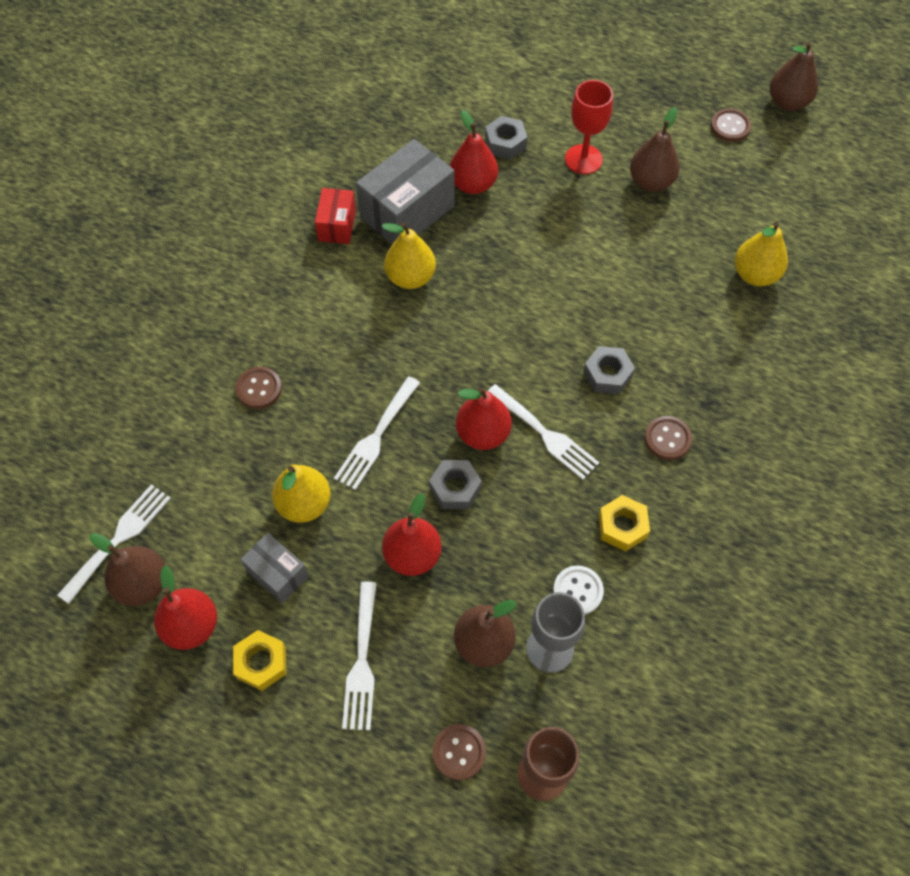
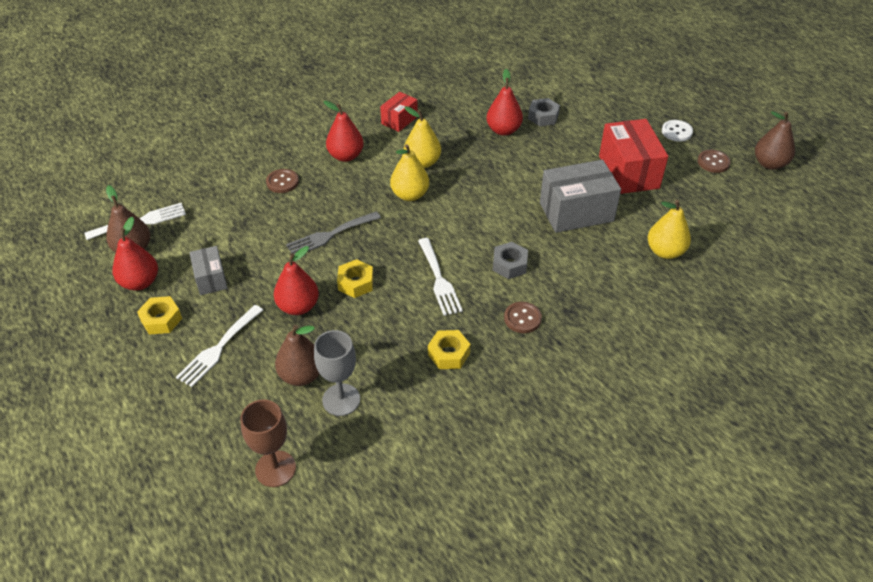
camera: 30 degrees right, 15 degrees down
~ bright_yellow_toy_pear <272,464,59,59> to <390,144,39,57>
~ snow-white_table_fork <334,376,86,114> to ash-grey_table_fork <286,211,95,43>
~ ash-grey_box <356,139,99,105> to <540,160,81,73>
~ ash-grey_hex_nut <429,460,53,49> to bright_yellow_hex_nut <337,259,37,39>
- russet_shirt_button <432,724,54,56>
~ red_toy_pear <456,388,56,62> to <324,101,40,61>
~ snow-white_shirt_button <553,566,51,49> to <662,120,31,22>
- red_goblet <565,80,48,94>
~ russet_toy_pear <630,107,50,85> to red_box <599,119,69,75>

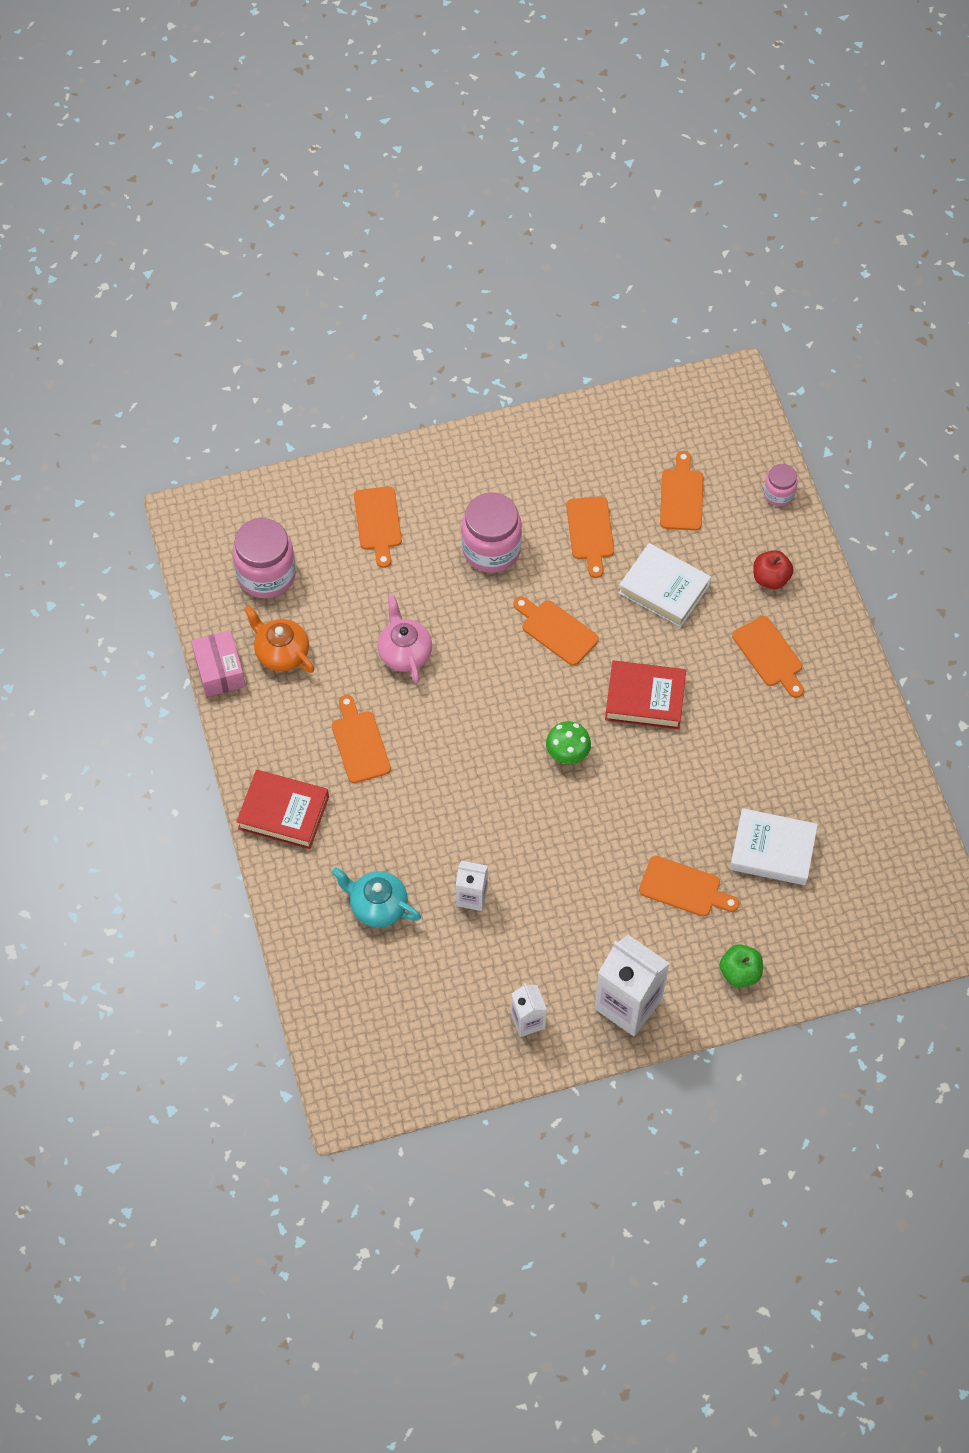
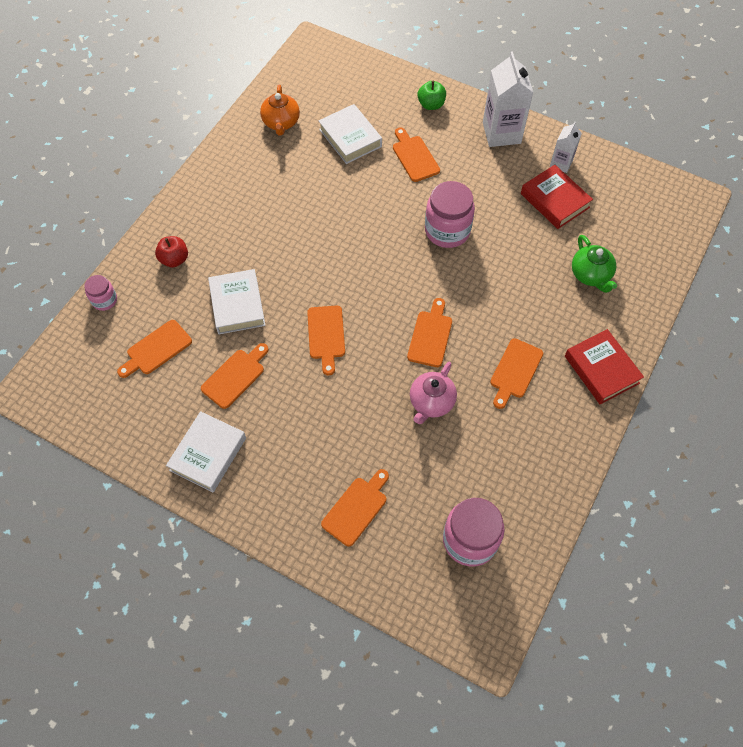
camera: 135 degrees left, 0 degrees up
- rosy_box <191,630,55,67>
~ orange_china_teapot <244,605,71,68> to <260,85,40,51>
~ turquoise_china_teapot <332,868,89,60> to emerald_china_teapot <572,235,45,58>
- snow-white_carton <456,861,32,50>
~ rosy_jar <461,493,61,80> to <425,181,50,67>
- emerald_toadstool <546,721,45,43>
~ red_hardcover <605,661,81,68> to <521,165,72,64>
~ orange_bread_board <732,616,72,82> to <407,298,45,69>
+ snow-white_hardcover <166,411,80,81>

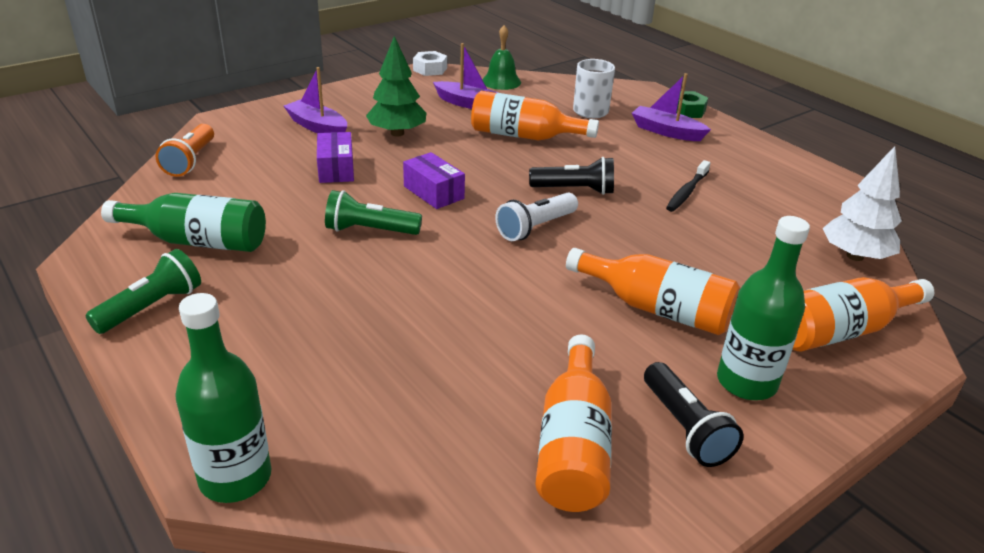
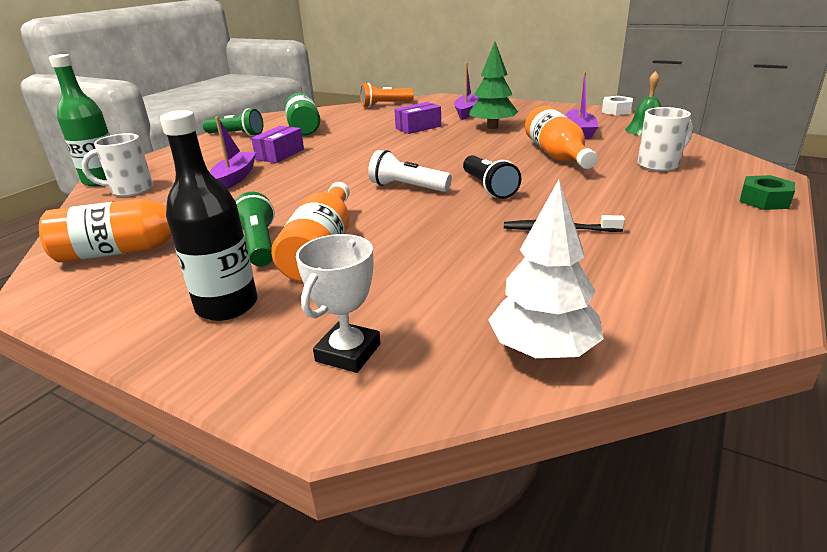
camera: 70 degrees right, 5 degrees down
~ emerald_flashlight <325,190,97,45> to <235,192,40,75>
~ violet_box <403,152,62,57> to <251,126,53,37>
~ violet_sailboat <632,73,79,68> to <210,117,46,72>
- ebony_flashlight <644,362,100,105>
~ emerald_bottle <717,216,93,184> to ebony_bottle <160,110,97,211>
~ orange_bottle <792,277,142,74> to snow-white_award_cup <296,234,85,139>
+ snow-white_mug <82,133,71,64>

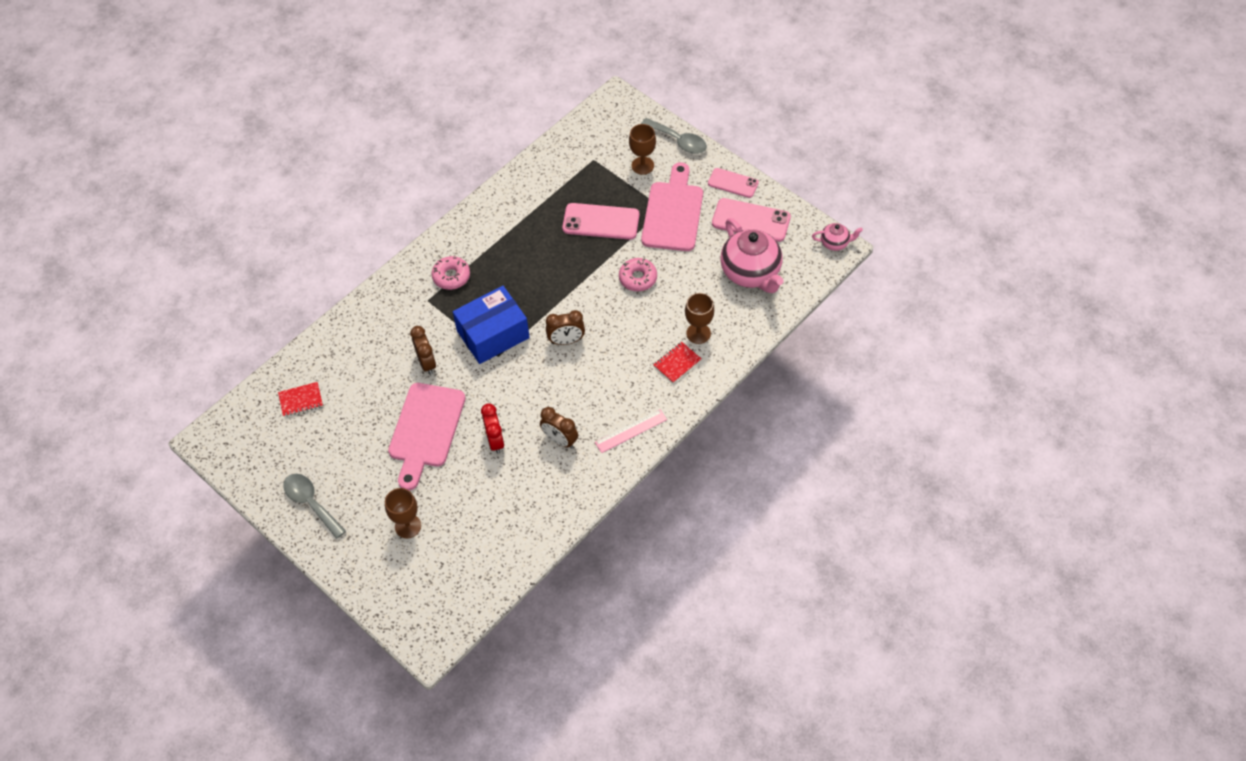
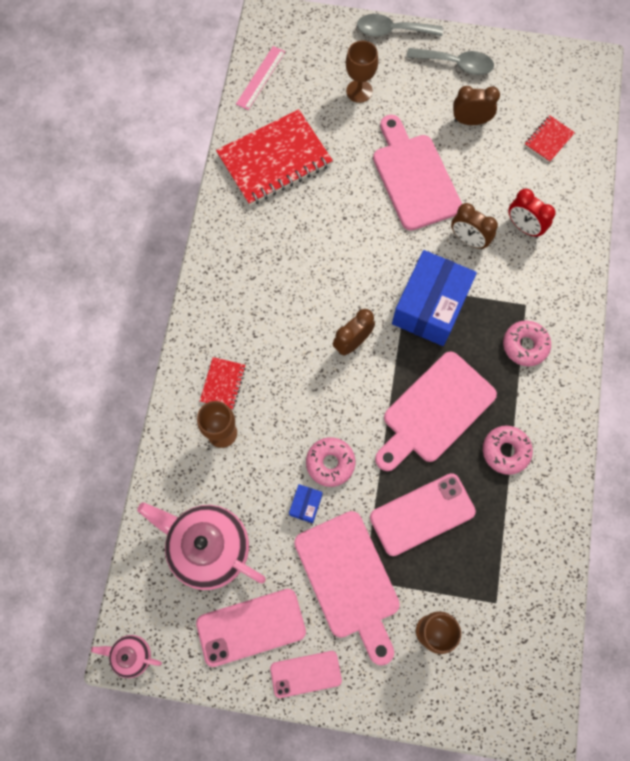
camera: 145 degrees right, 15 degrees up
~ red_alarm_clock <481,403,23,51> to <508,189,48,49>
~ russet_alarm_clock <540,407,38,42> to <453,86,47,39>
~ rosy_ruler <595,410,72,43> to <236,46,49,64>
~ ash-grey_spoon <641,118,66,36> to <357,14,86,23>
~ rosy_china_teapot <812,223,51,28> = <91,635,71,43> 45 degrees clockwise
+ red_notebook <216,109,117,97>
+ blue_box <289,484,33,39>
+ rosy_bread_board <375,351,122,120>
+ rosy_doughnut <483,425,50,50>

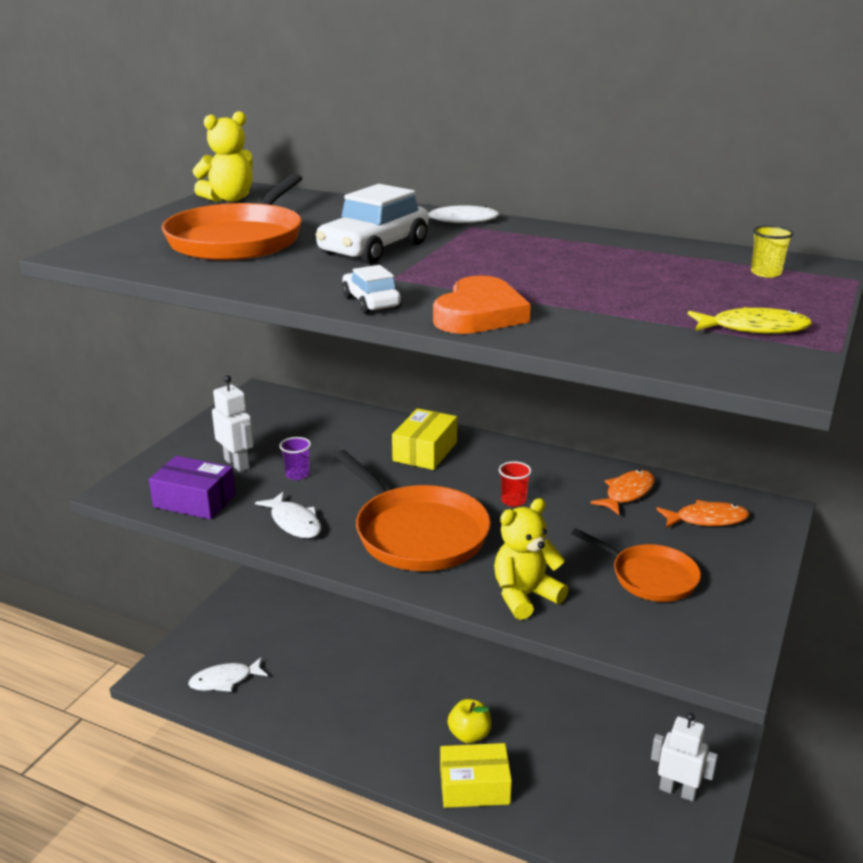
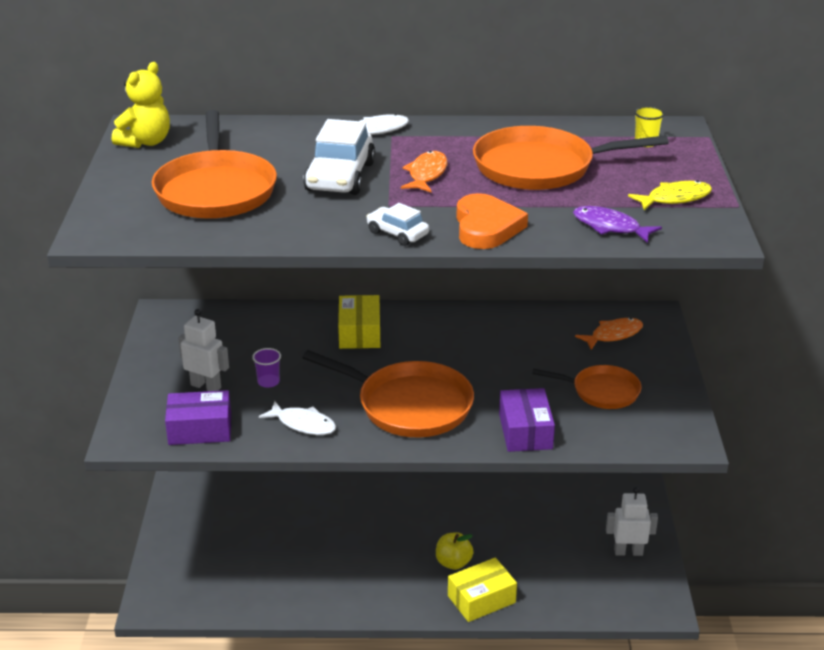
camera: 25 degrees left, 5 degrees up
- snow-white_toy_fish <188,657,80,35>
~ bright_yellow_stuffed_bear <494,498,74,122> to violet_box <499,388,56,64>
- red_beaker <499,461,33,46>
~ orange_toy_fish <590,470,65,45> to <401,151,46,42>
+ orange_skillet <473,126,196,64>
+ violet_toy_fish <573,206,89,37>

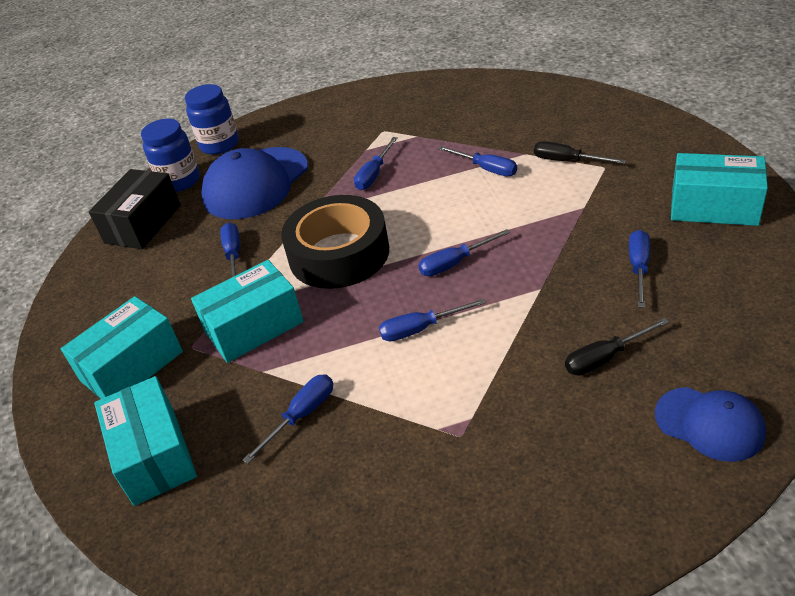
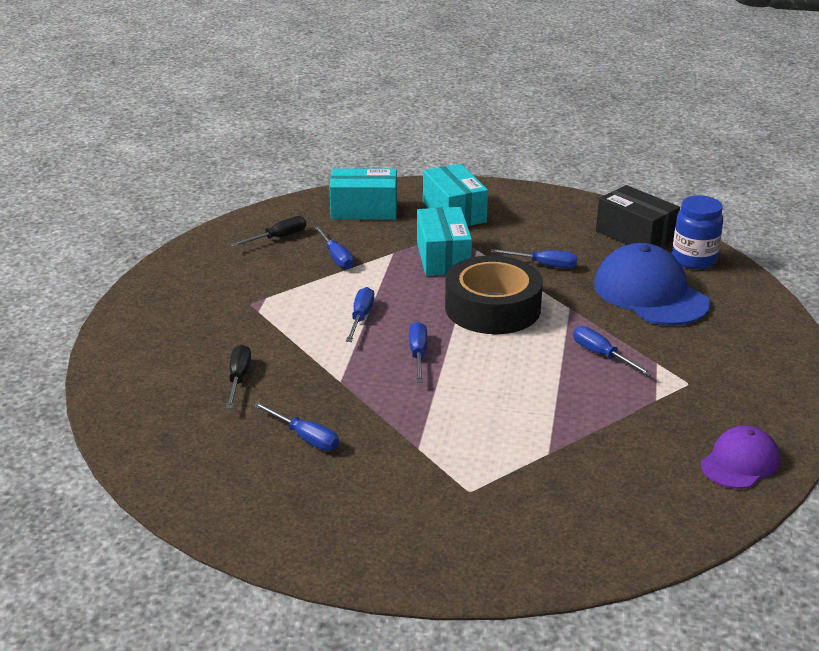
camera: 110 degrees right, 10 degrees down
- blue_jar <185,84,54,71>
- blue_hand_screwdriver <438,146,79,31>
~ ebony_hand_screwdriver <534,141,92,23> to <231,216,75,31>
- blue_cap <655,387,111,75>
- turquoise_box <671,153,97,73>
+ violet_cap <701,426,79,63>

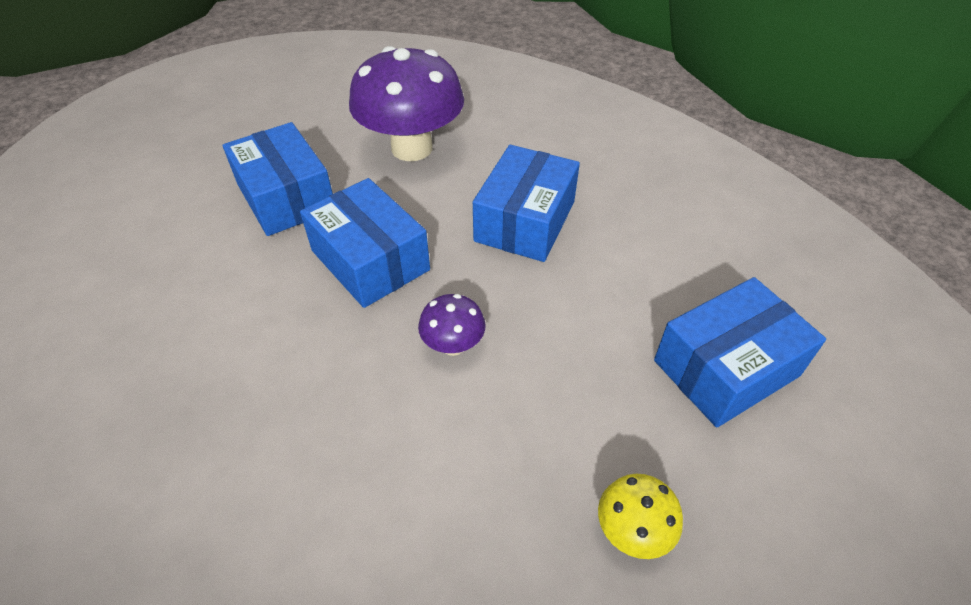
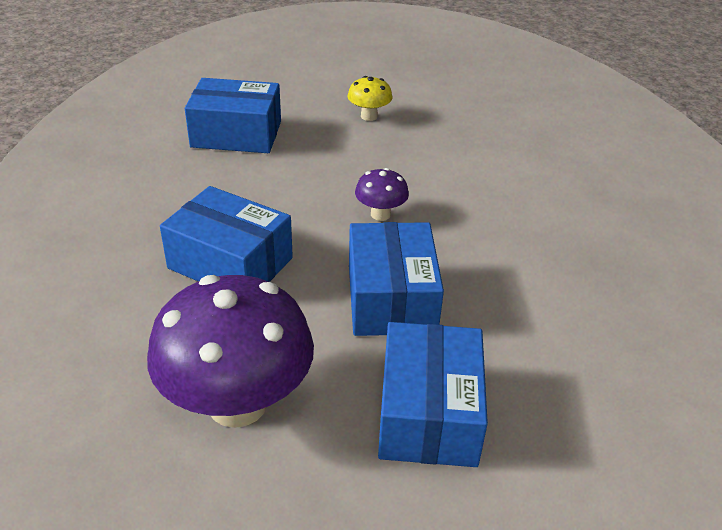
camera: 145 degrees left, 10 degrees down
~ blue_box <473,145,107,117> = <160,186,133,96> 60 degrees clockwise

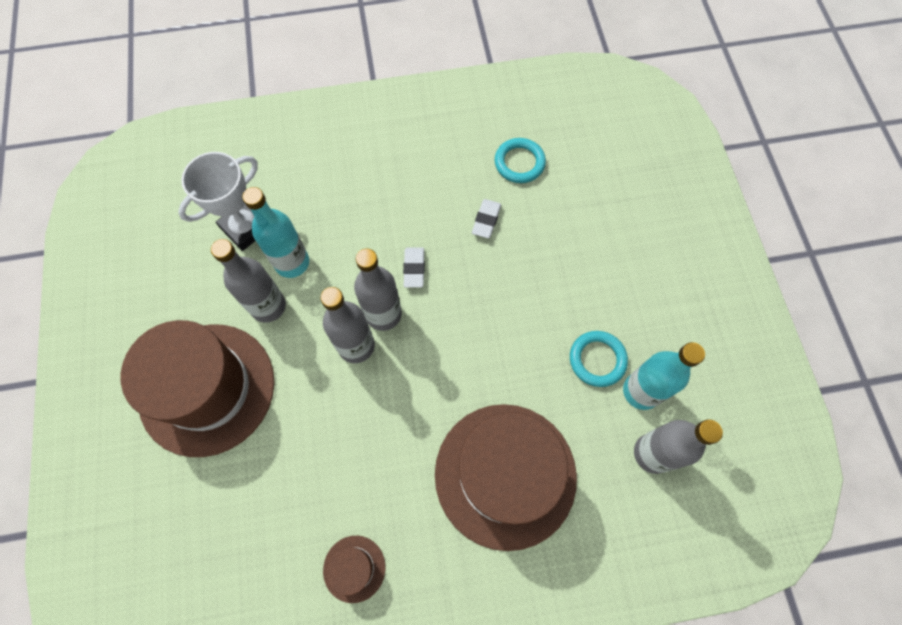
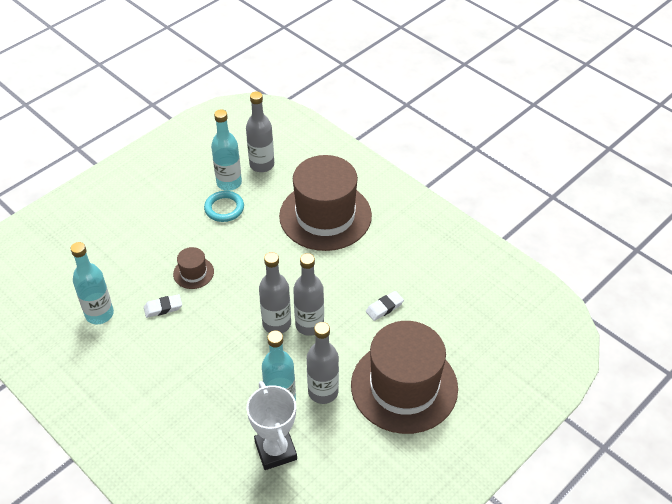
camera: 125 degrees left, 20 degrees down
~ snow-white_award_cup <178,152,80,99> = <247,381,50,89> 60 degrees clockwise
~ russet_tall_hat <323,536,62,67> to <173,247,41,42>
~ snow-white_pencil_eraser <403,247,22,41> to <366,291,38,30>
~ turquoise_ring <495,138,51,45> to turquoise_bottle <71,242,43,82>

